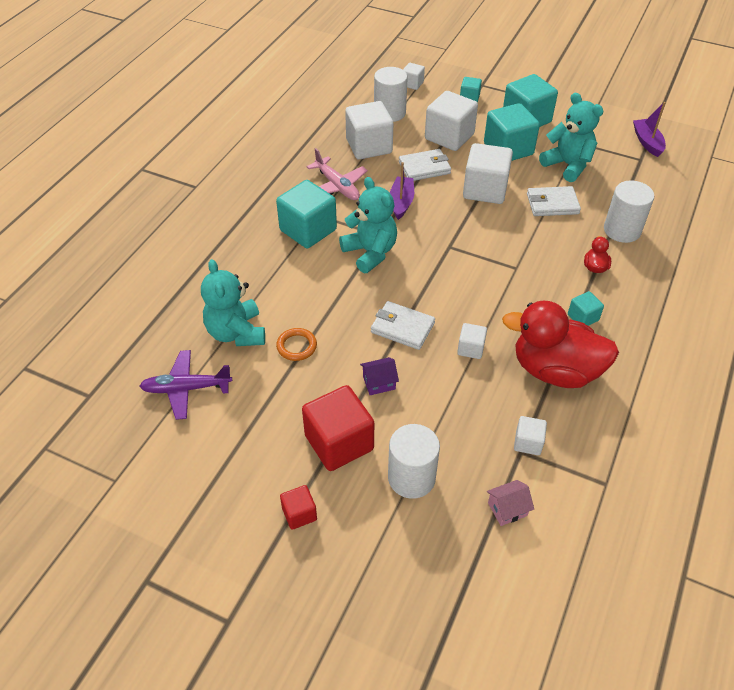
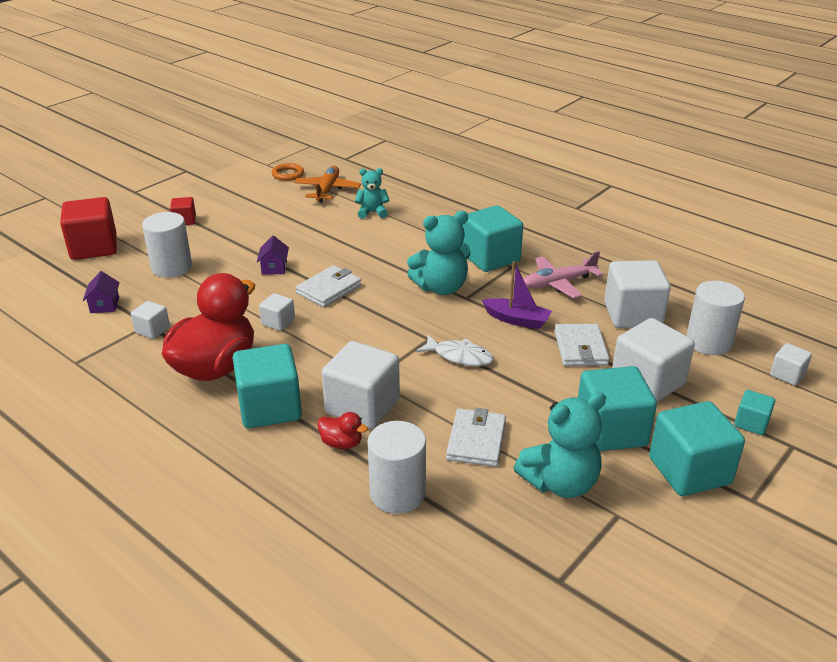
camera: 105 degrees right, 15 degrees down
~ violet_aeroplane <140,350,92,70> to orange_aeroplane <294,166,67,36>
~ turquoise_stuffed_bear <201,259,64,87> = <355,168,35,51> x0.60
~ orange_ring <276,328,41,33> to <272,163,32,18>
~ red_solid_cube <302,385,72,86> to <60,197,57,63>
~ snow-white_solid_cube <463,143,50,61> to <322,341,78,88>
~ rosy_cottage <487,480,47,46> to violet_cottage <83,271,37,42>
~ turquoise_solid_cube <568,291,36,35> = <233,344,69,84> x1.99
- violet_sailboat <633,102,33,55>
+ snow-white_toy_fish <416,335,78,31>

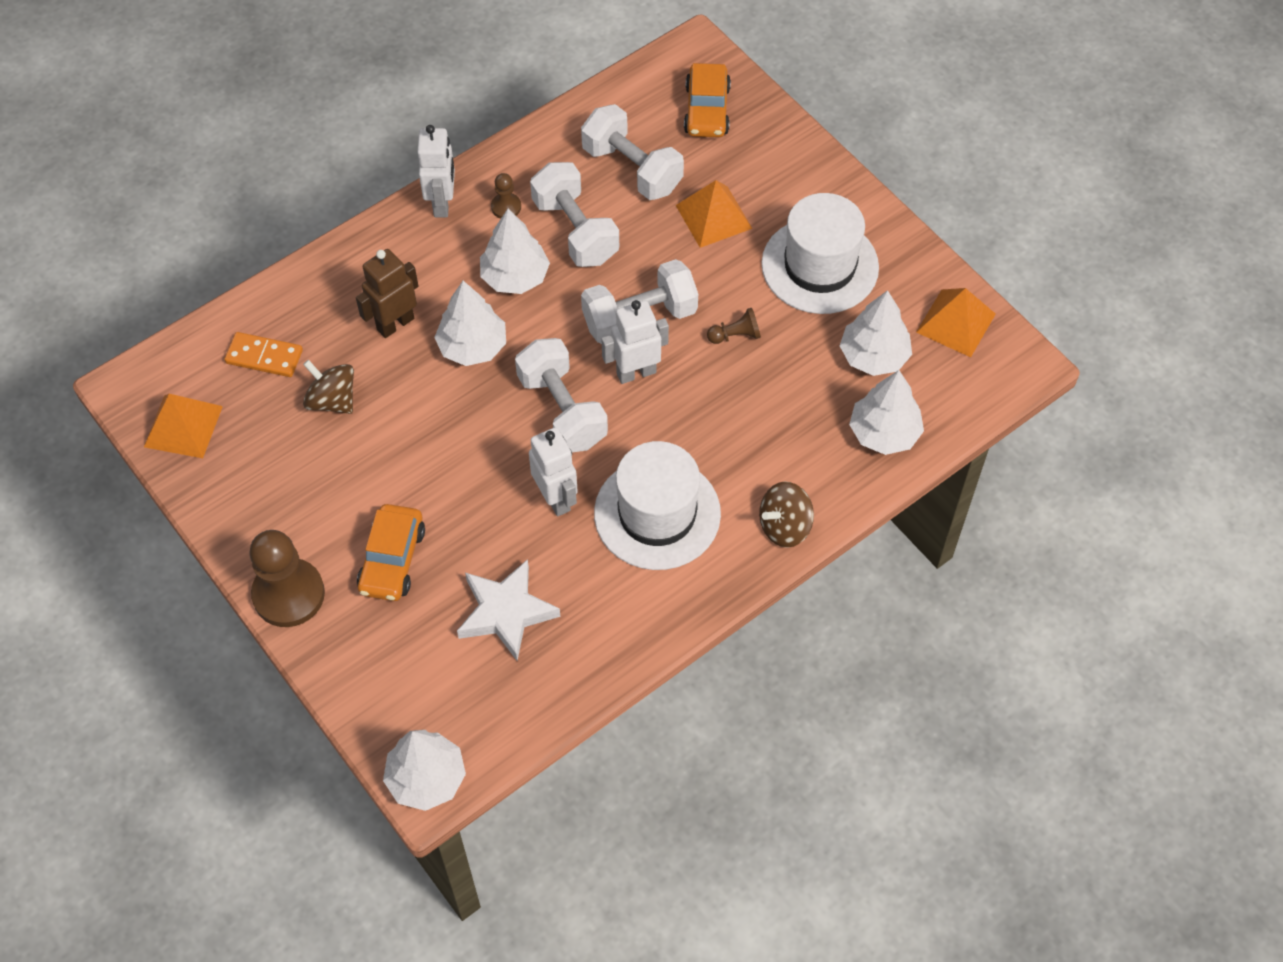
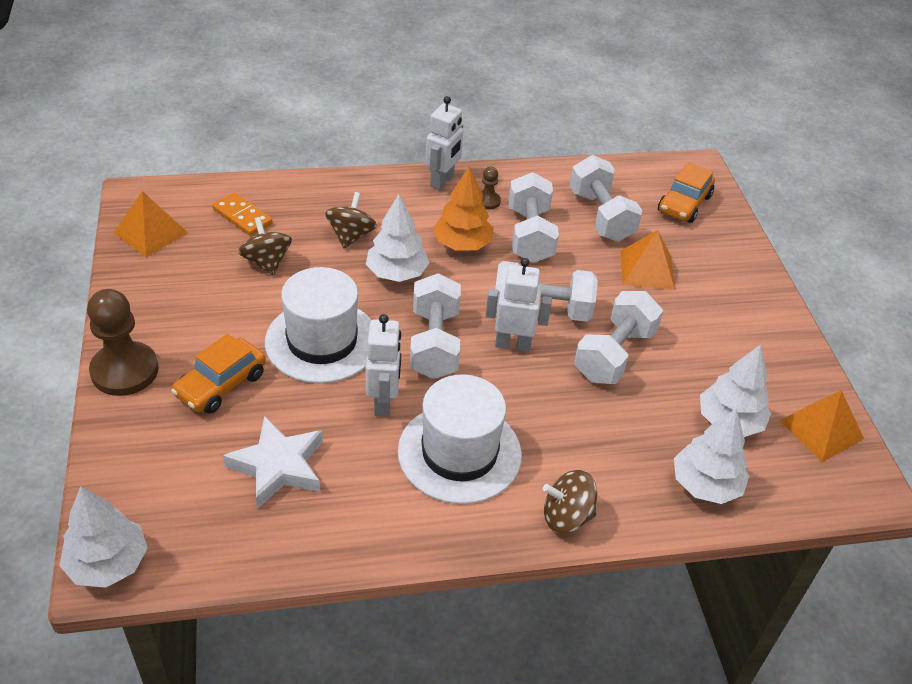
camera: 25 degrees right, 15 degrees down
~ russet_toy_robot <356,249,62,89> to russet_spinning_top <325,192,52,56>
~ snow-white_tree <480,209,70,85> to orange_tree <433,166,61,85>
~ russet_game_pawn <707,308,54,36> to snow-white_free_weight <574,291,89,93>
~ snow-white_tall_hat <761,193,118,121> to <265,267,106,116>

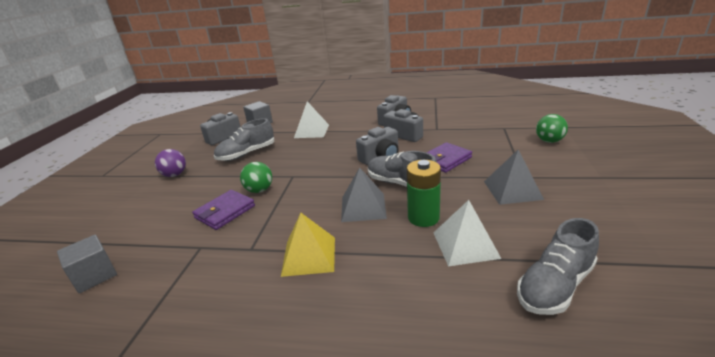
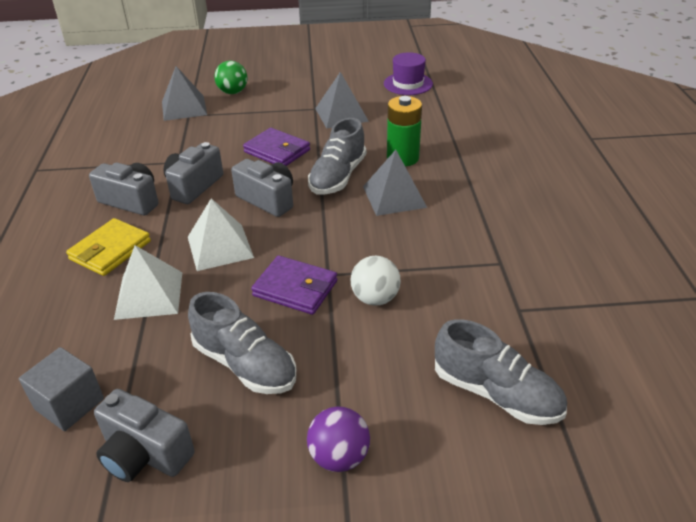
camera: 105 degrees left, 10 degrees up
- ash-grey_solid_cube <57,235,60,58>
~ violet_billfold <192,190,63,40> to <251,256,86,59>
~ emerald_ball <240,162,32,31> to snow-white_ball <351,256,50,50>
- bright_yellow_pyramid_shape <281,213,54,64>
~ snow-white_pyramid_shape <433,200,68,66> to <188,198,66,73>
~ ash-grey_shoe <517,218,82,97> to <435,319,132,106>
+ bright_yellow_billfold <66,218,85,58>
+ ash-grey_pyramid_shape <162,66,45,55>
+ violet_tall_hat <384,52,49,43>

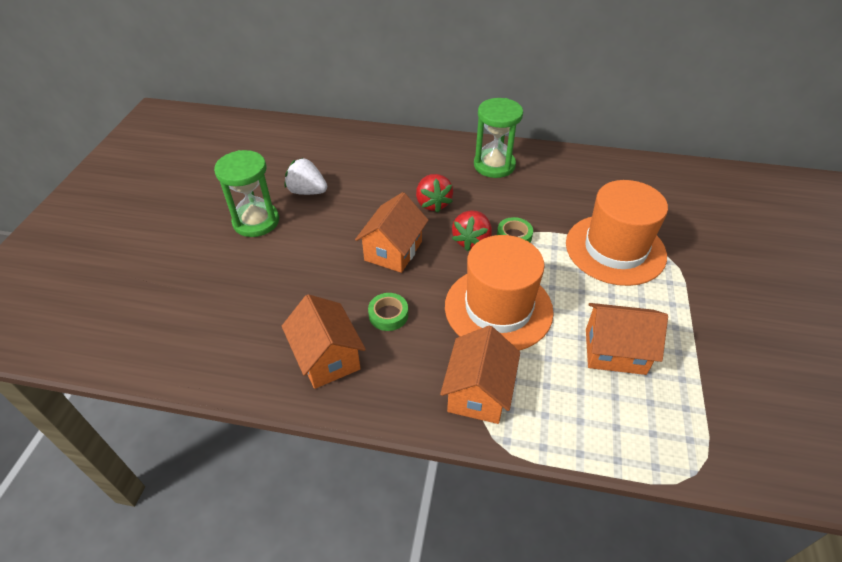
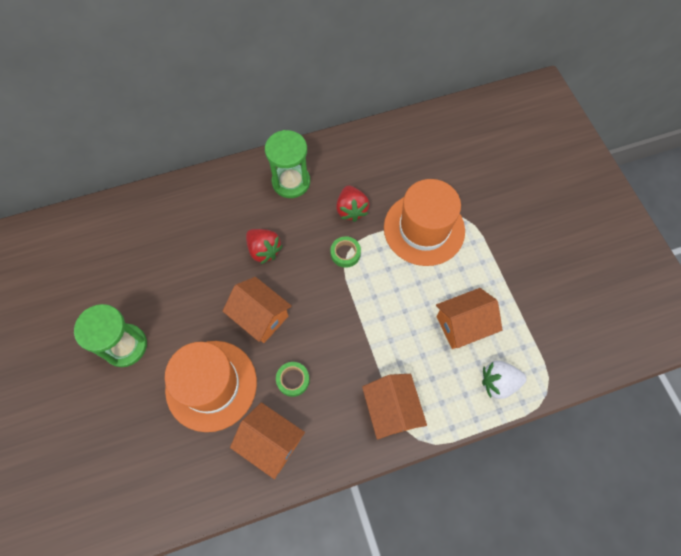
camera: 30 degrees left, 20 degrees up
~ snow-white_berry <285,158,42,37> to <482,360,45,39>
~ orange_cottage <355,192,73,81> = <223,277,69,66> 45 degrees counterclockwise
~ orange_tall_hat <445,235,109,116> to <165,341,92,91>
~ red_berry <452,210,40,41> to <336,185,33,37>

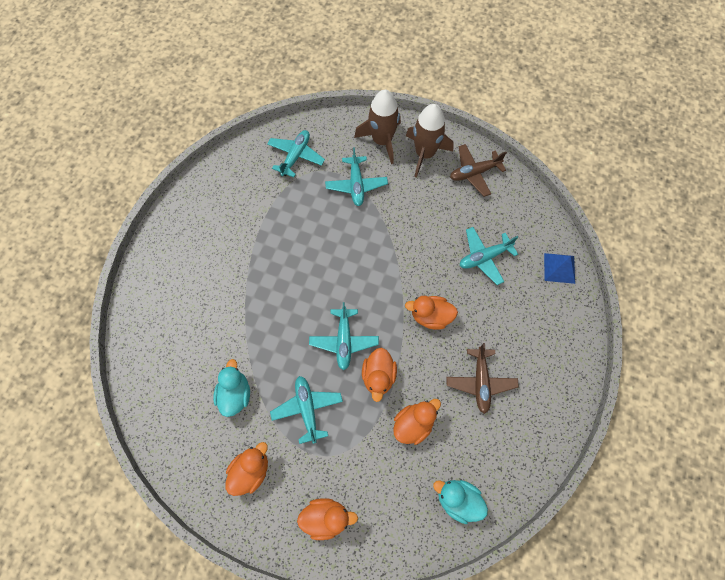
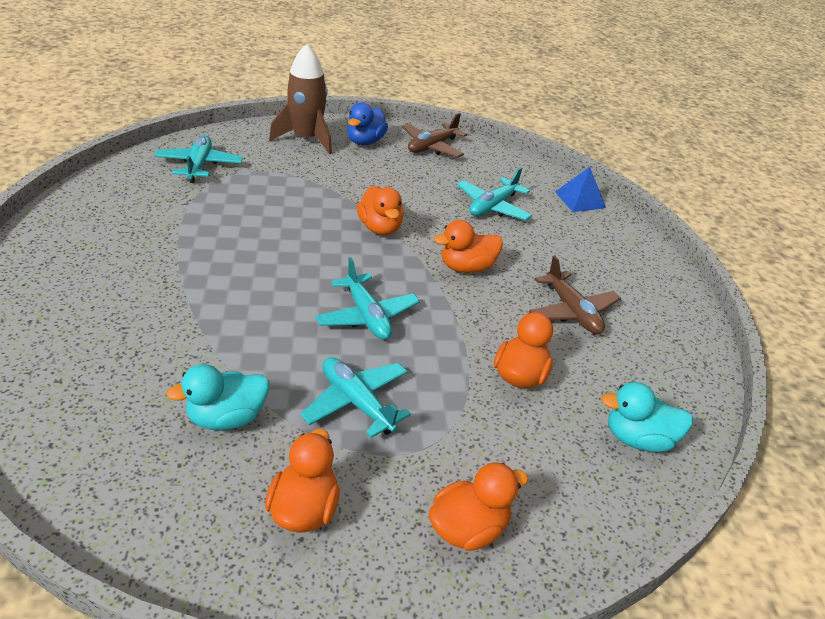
camera: 30 degrees left, 30 degrees down
~ turquoise_toy_duck <213,359,37,58> = <166,364,103,66> 90 degrees counterclockwise
- turquoise_aeroplane <325,147,63,59>
~ orange_toy_duck <362,348,35,54> to <357,185,47,50>
~ russet_spaceship <406,104,48,74> to blue_toy_duck <347,102,41,43>

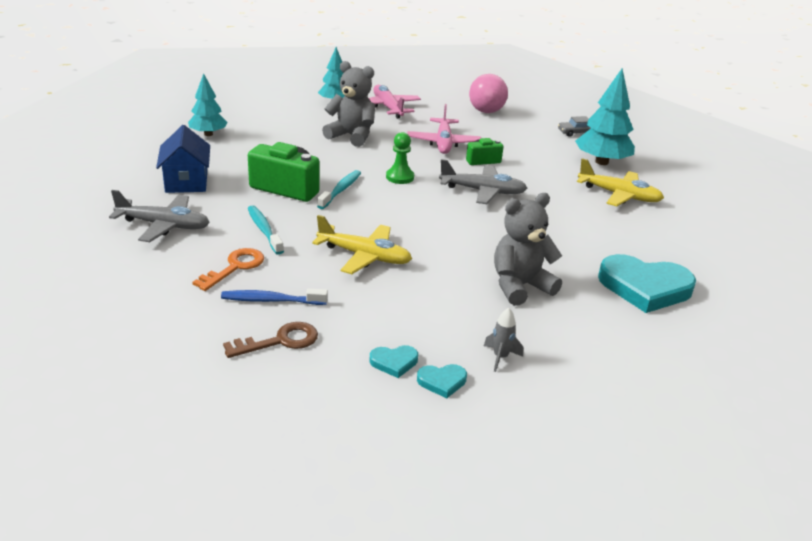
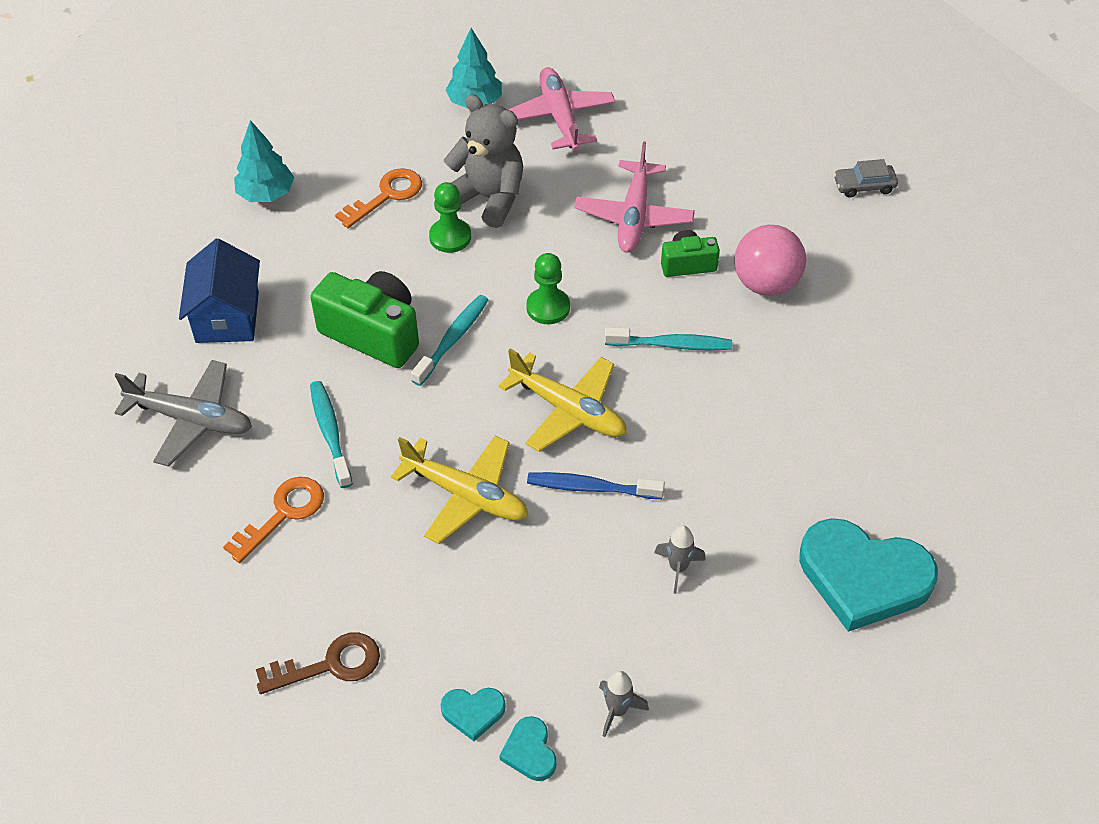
camera: 10 degrees right, 20 degrees up
~ blue_dental_brush <221,288,107,17> to <527,472,138,27>
~ turquoise_heart <417,364,50,34> = <499,716,57,65> 75 degrees clockwise
~ ash-grey_aeroplane <439,159,88,45> to turquoise_dental_brush <604,327,128,24>
~ rosy_ball <469,74,39,39> to <734,225,72,71>
~ ash-grey_stuffed_bear <494,193,68,113> to ash-grey_spaceship <654,526,52,68>
- turquoise_tree <575,69,60,96>
~ bright_yellow_aeroplane <577,158,87,49> to <499,349,128,103>
+ orange_latchkey <335,168,87,60>
+ emerald_game_pawn <429,182,42,71>

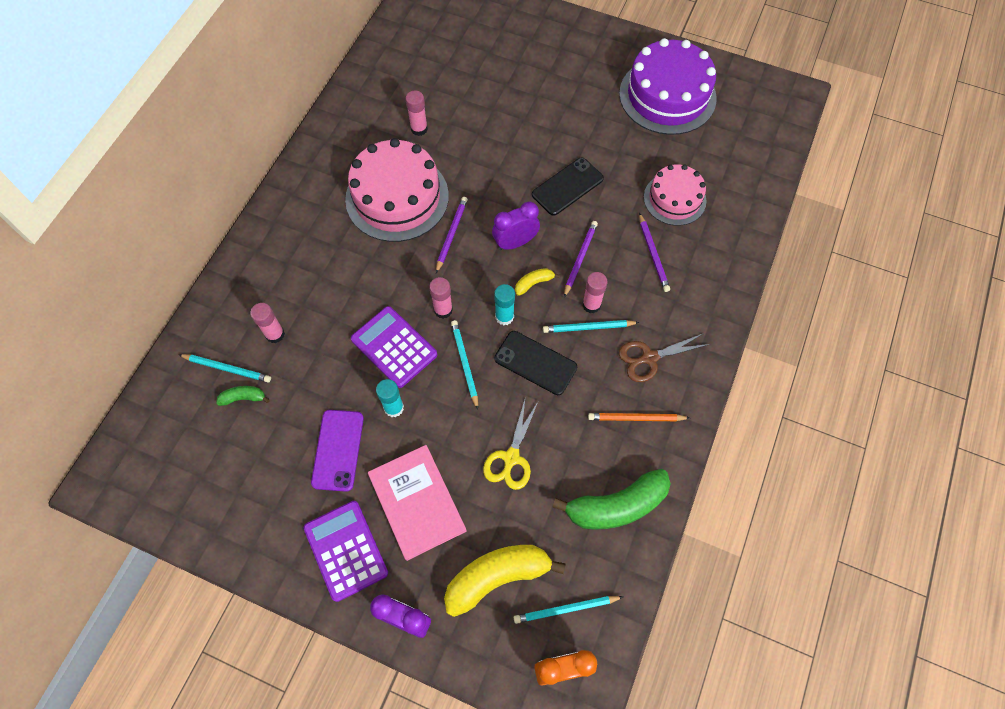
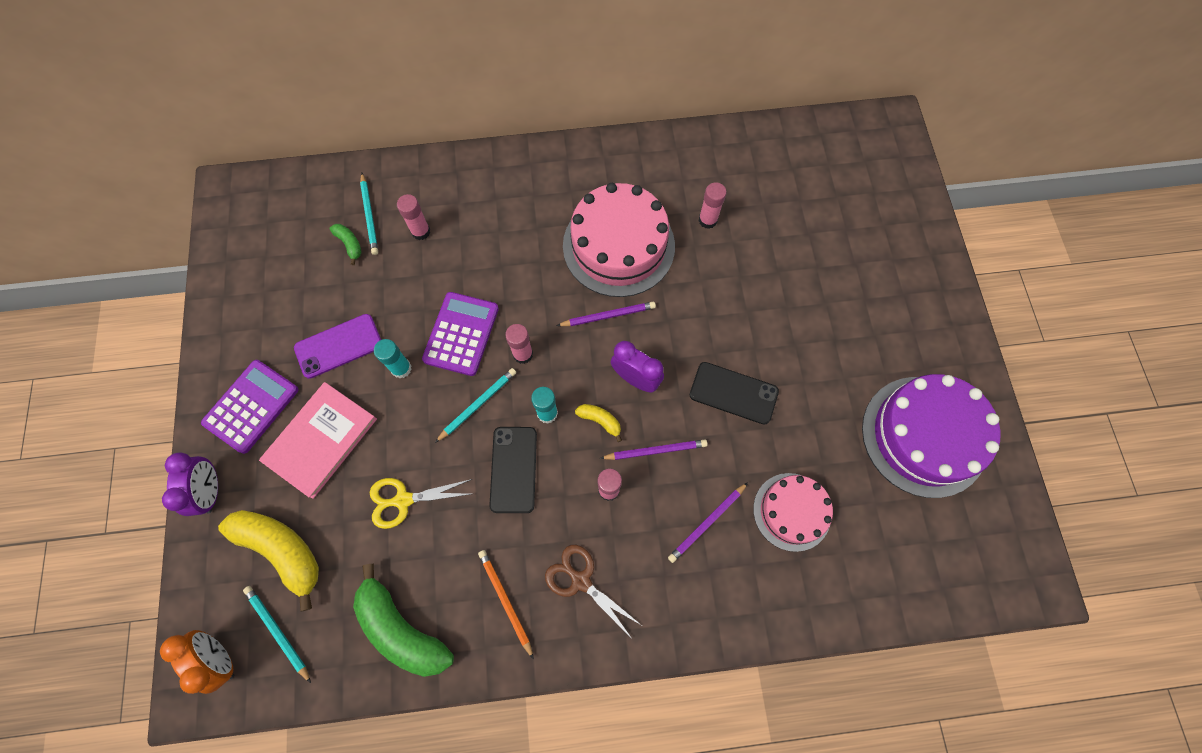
camera: 60 degrees right, 5 degrees up
- turquoise_wooden_pencil <543,320,96,13>

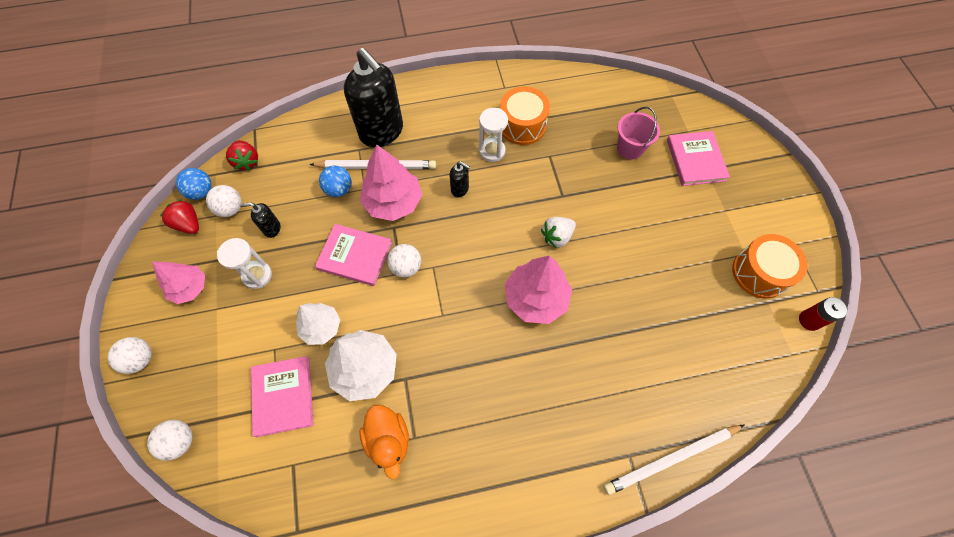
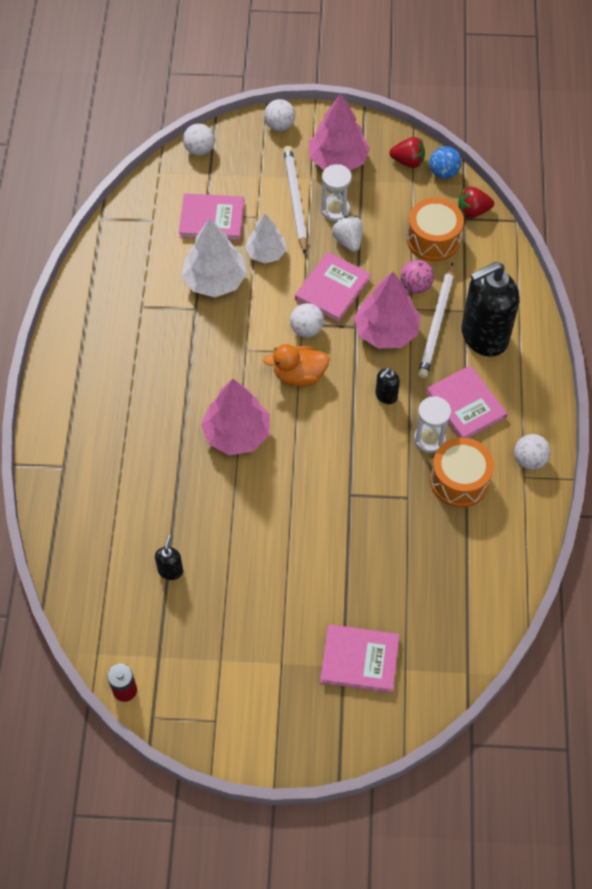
camera: 105 degrees right, 5 degrees down
~ rosy_tree <152,262,53,42> = <309,94,61,77> x1.56
~ red_berry <160,199,39,35> = <390,137,35,31> 45 degrees clockwise
~ snow-white_ball <206,185,36,32> to <514,434,37,36>
~ ebony_soap_dispenser <240,202,40,36> to <155,535,28,45>
~ blue_ball <319,165,32,32> to rosy_ball <400,260,34,34>
~ orange_toy_duck <359,405,50,74> to <263,344,67,43>
~ snow-white_berry <541,217,35,31> to <332,216,31,36>
~ snow-white_wooden_pencil <603,424,142,71> to <283,146,24,108>
- rosy_sand_bucket <617,107,43,53>
~ orange_drum <732,234,76,65> to <407,198,57,63>
+ rosy_hardcover <426,365,81,73>

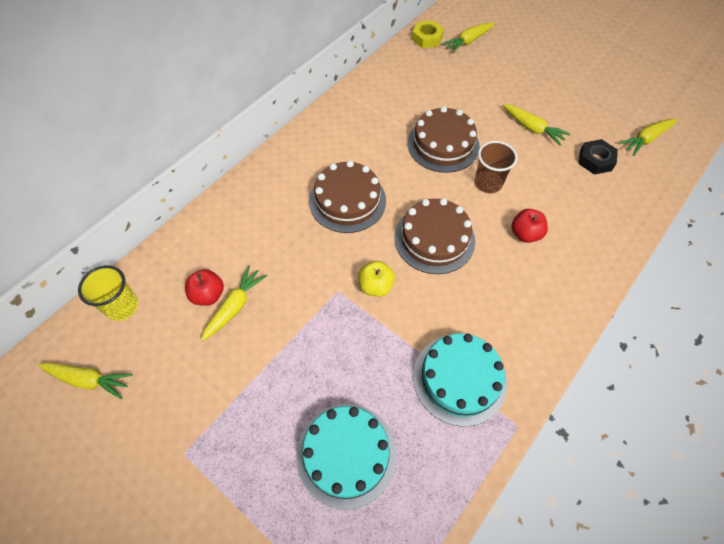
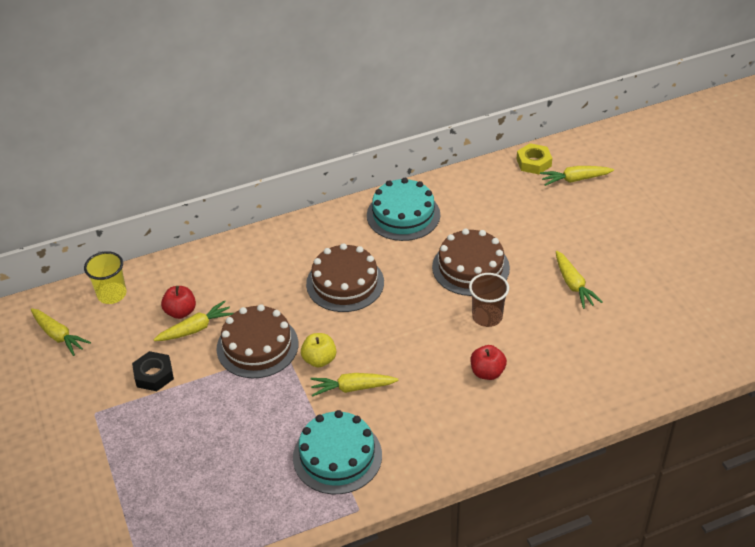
camera: 30 degrees right, 15 degrees down
~ turquoise_layer_cake <296,404,101,106> to <367,178,73,63>
~ russet_layer_cake <394,198,81,76> to <216,304,82,74>
~ ebony_hex_nut <578,139,40,36> to <132,351,42,40>
~ bright_yellow_carrot <619,119,58,37> to <310,373,88,24>

